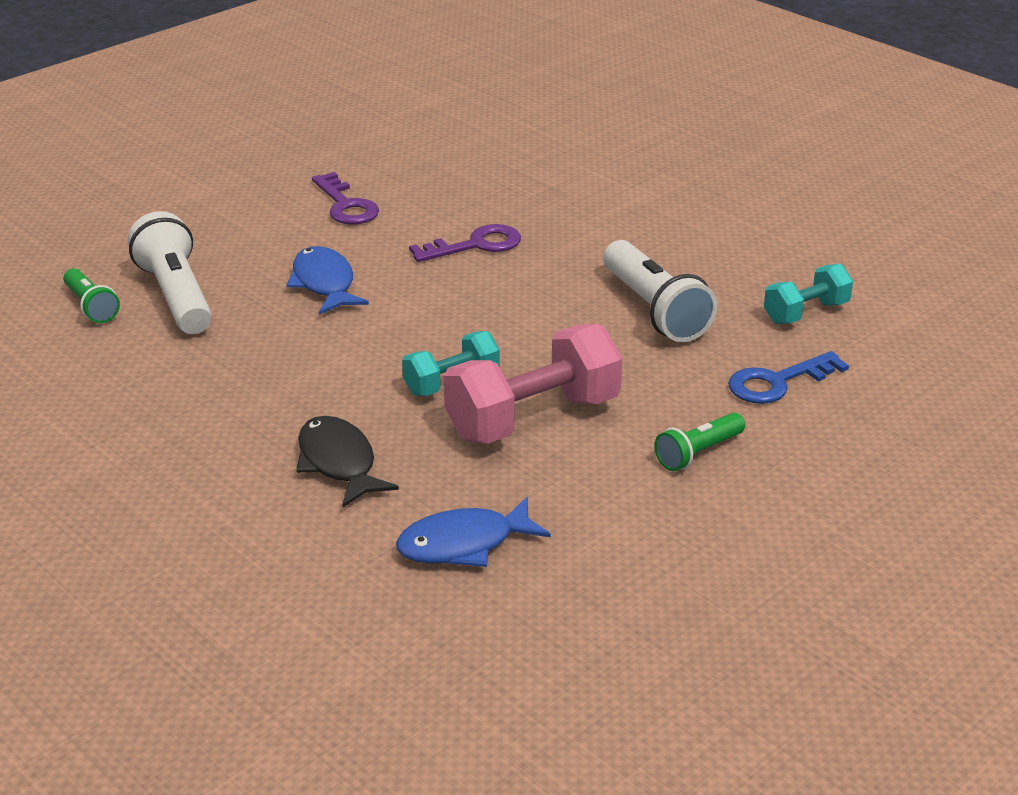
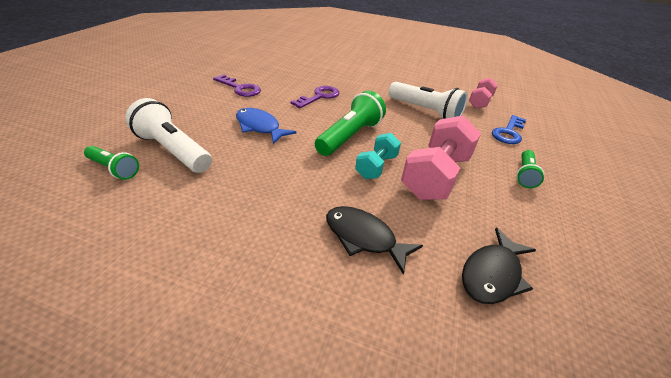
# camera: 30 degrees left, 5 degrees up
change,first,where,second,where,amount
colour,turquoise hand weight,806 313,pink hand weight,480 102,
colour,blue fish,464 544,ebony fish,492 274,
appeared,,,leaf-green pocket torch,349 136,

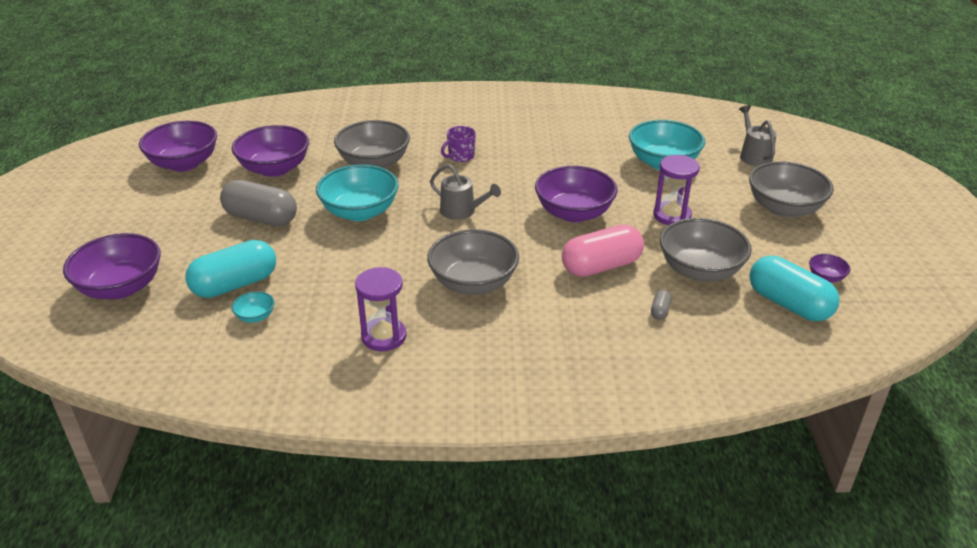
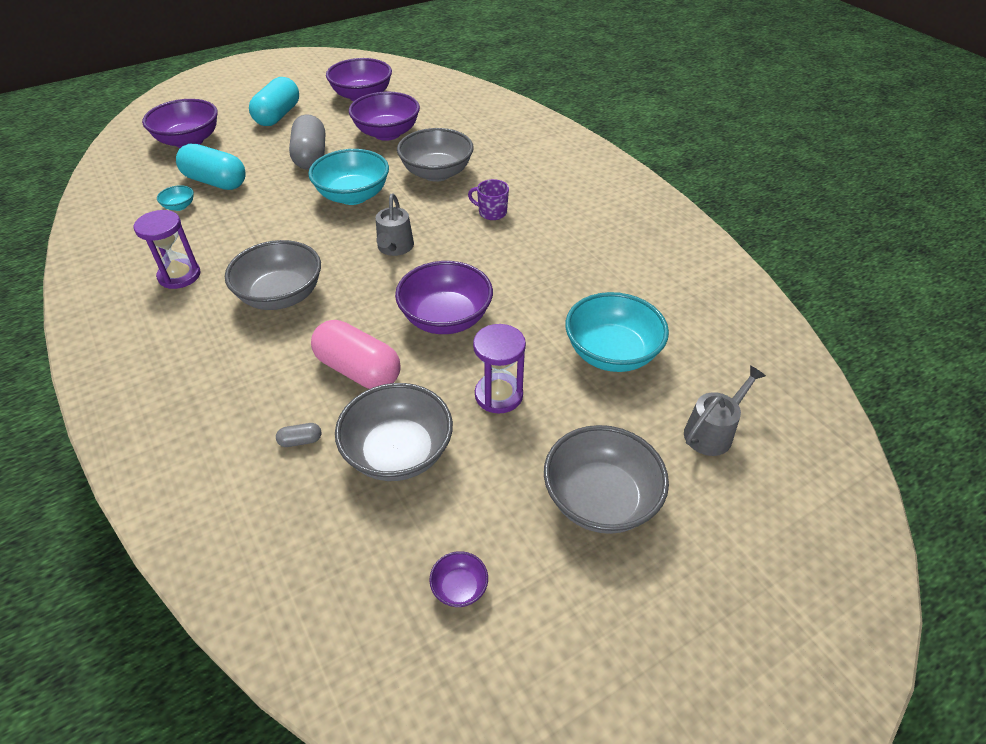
# camera: 60 degrees right, 10 degrees up
change,first,where,second,where,amount
relocated,turquoise pill shape,788 304,,278 115,

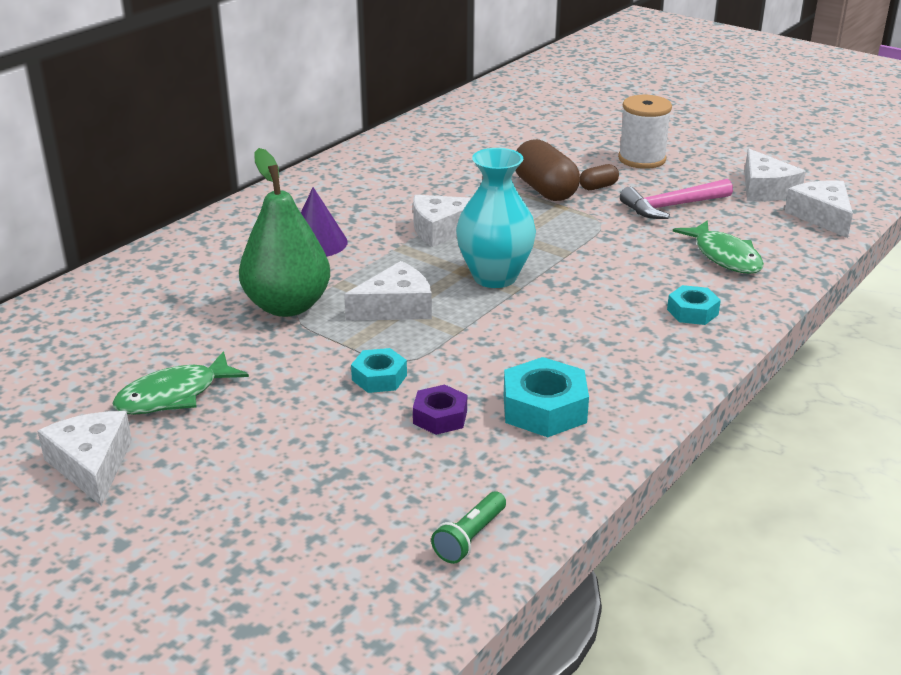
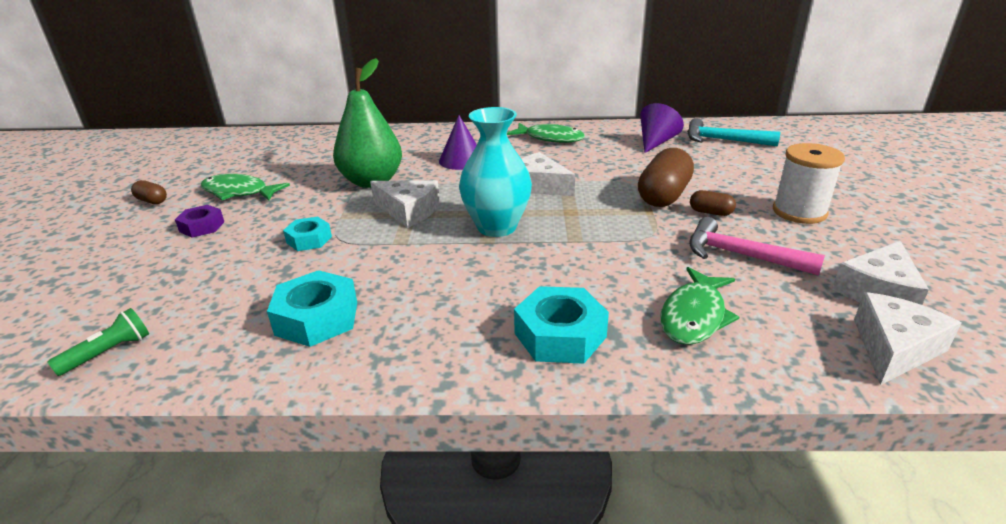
# camera: 55 degrees right, 0 degrees up
change,first,where,second,where,amount
size,turquoise nut,692 312,,560 335,x1.61
relocated,royal purple nut,440 417,,202 226,
exchanged,snow-white cheese wedge,92 465,dark brown pill shape,152 201,
spun,leaf-green pocket torch,470 538,,108 352,135 degrees clockwise
appeared,,,royal purple cone shape,656 142,
appeared,,,turquoise carpenter's hammer,723 140,
appeared,,,leaf-green fish,550 138,

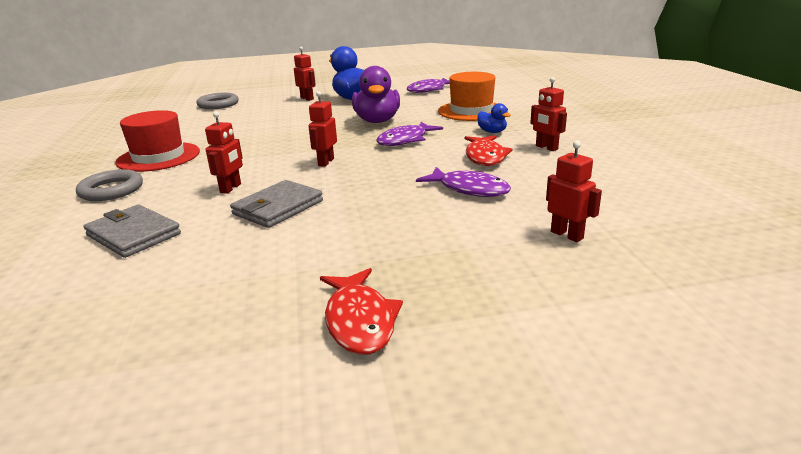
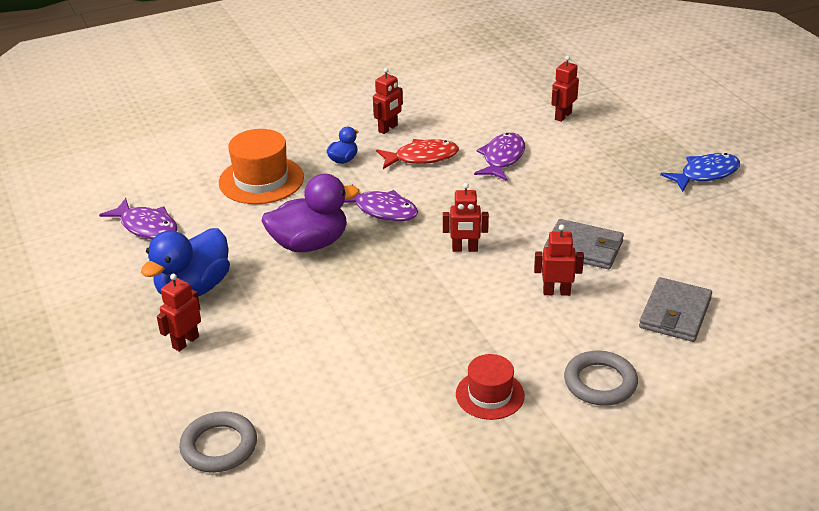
# camera: 105 degrees left, 10 degrees up
change,first,where,second,where,amount
size,crimson top hat,158 157,,490 395,x0.63
colour,crimson fish,359 320,blue fish,705 174,

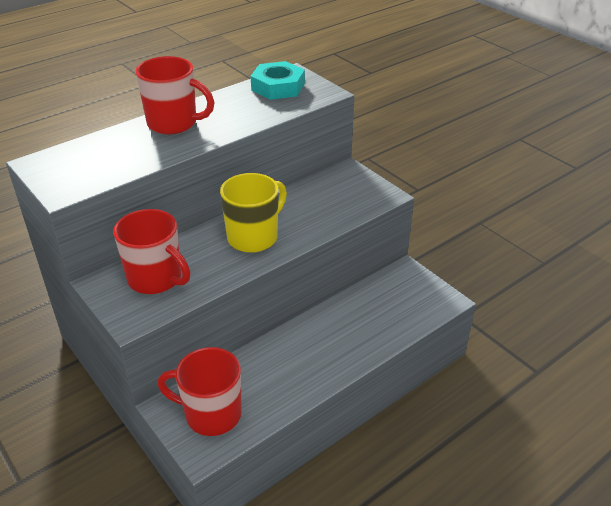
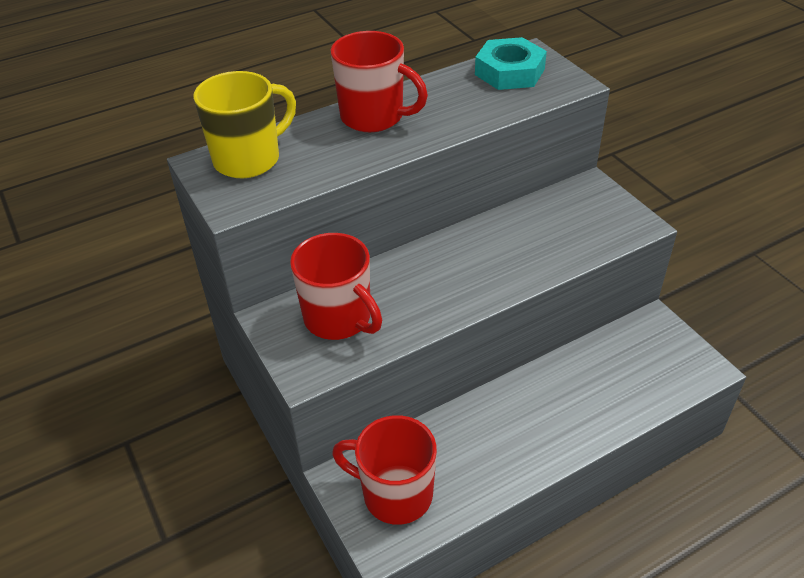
# camera: 10 degrees right, 5 degrees up
change,first,where,second,where,amount
relocated,yellow mug,254 237,,249 159,

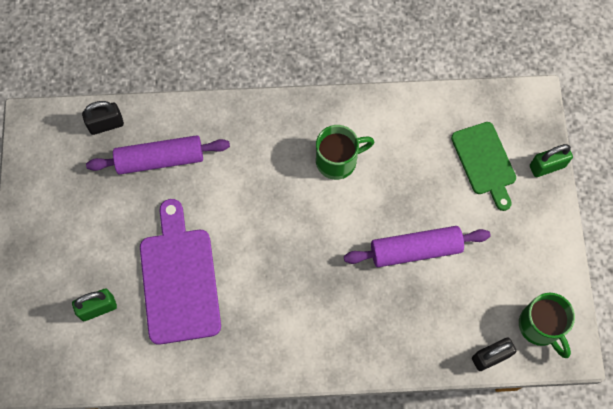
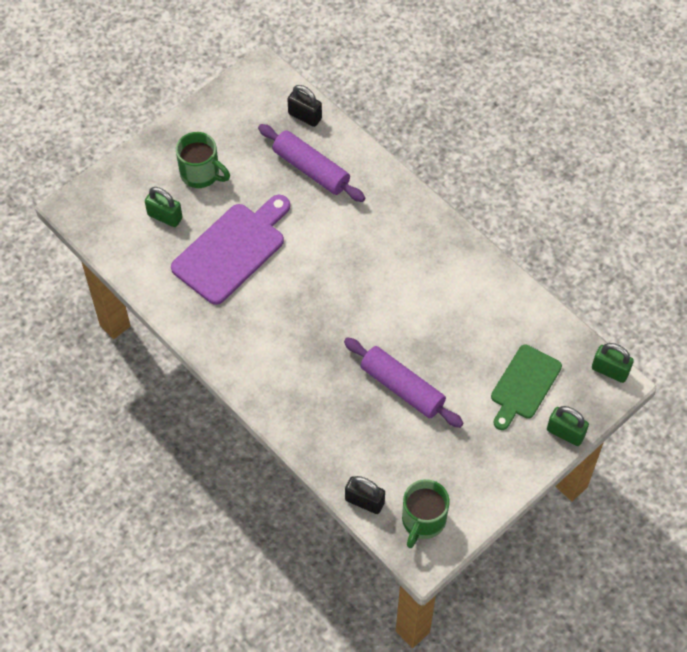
# camera: 50 degrees right, 10 degrees down
change,first,where,second,where,amount
relocated,leaf-green mug,338 160,,201 174,
appeared,,,leaf-green lock,610 370,

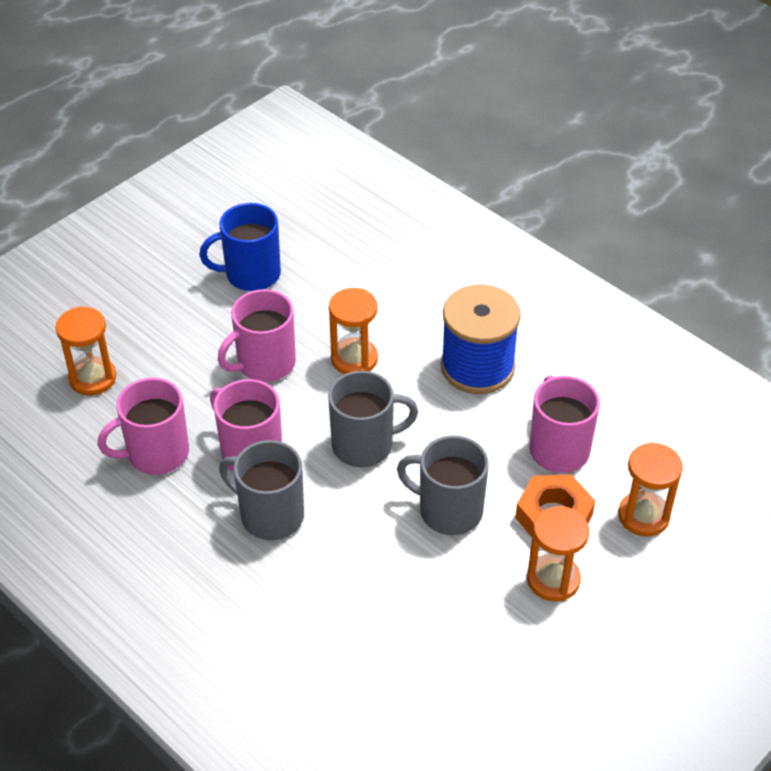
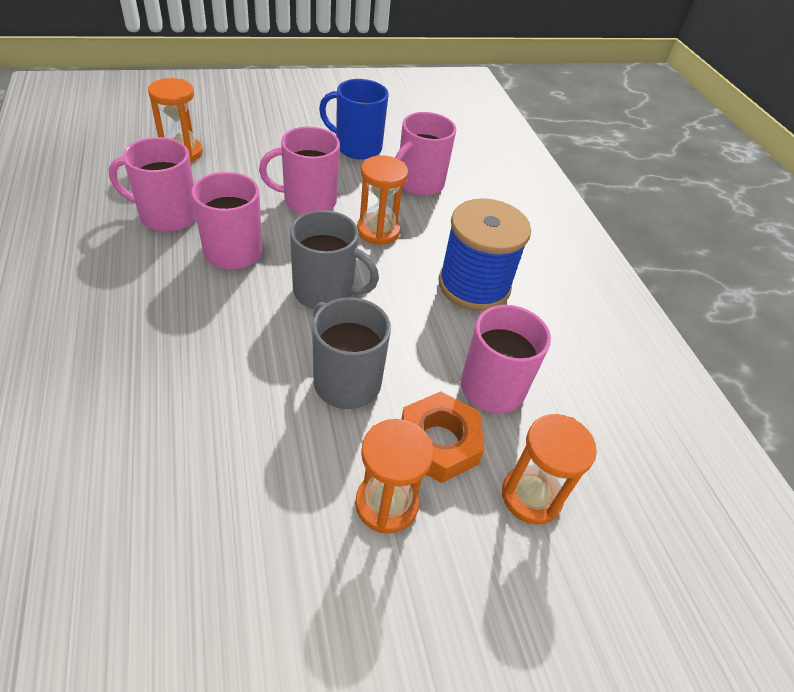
# camera: 25 degrees right, 0 degrees up
change,first,where,second,where,amount
missing,gray mug,270 515,,,
appeared,,,pink mug,419 183,

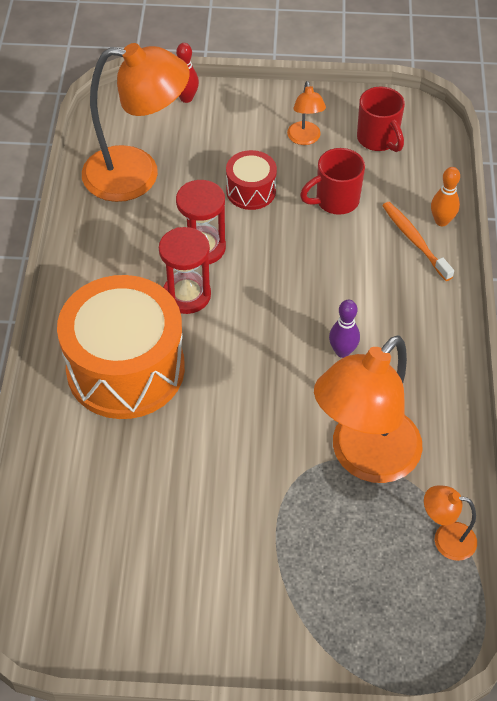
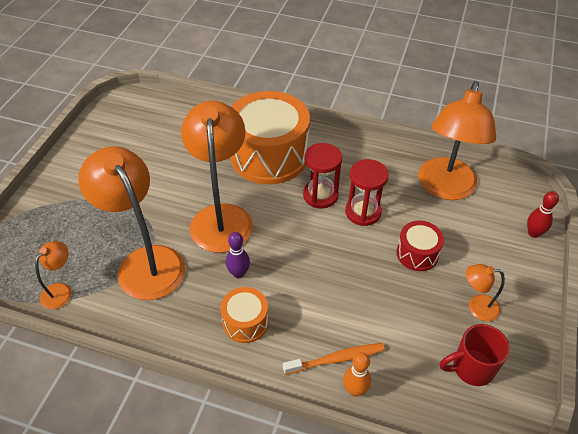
# camera: 105 degrees right, 5 degrees down
change,first,where,second,where,amount
missing,crimson mug,335 201,,,
appeared,,,orange reading lamp,221 217,
appeared,,,orange snare drum,245 322,

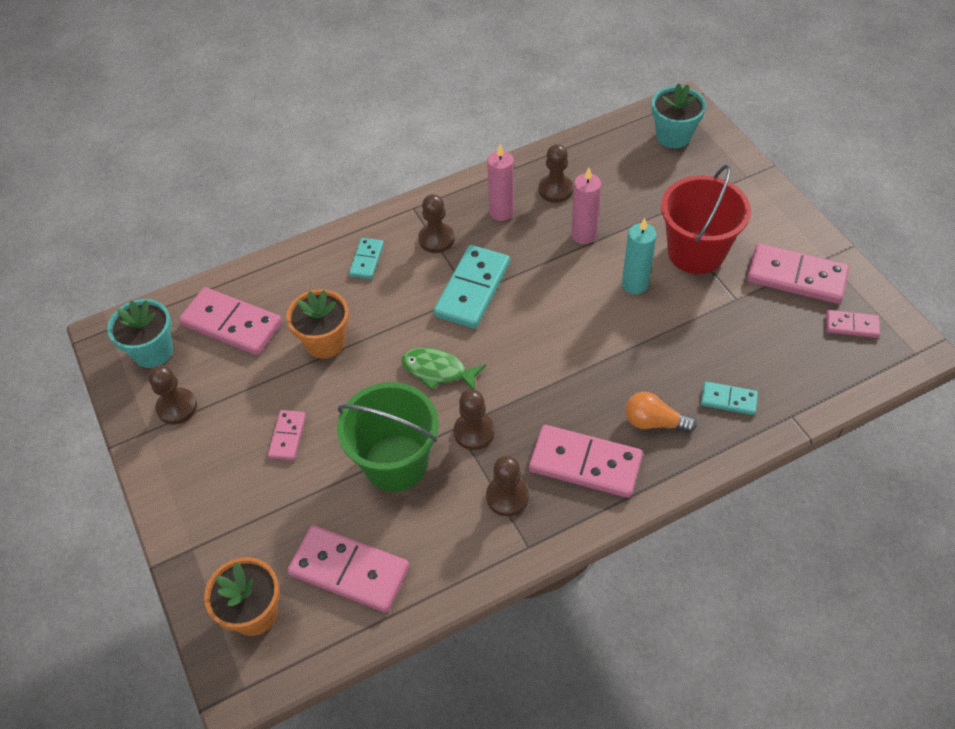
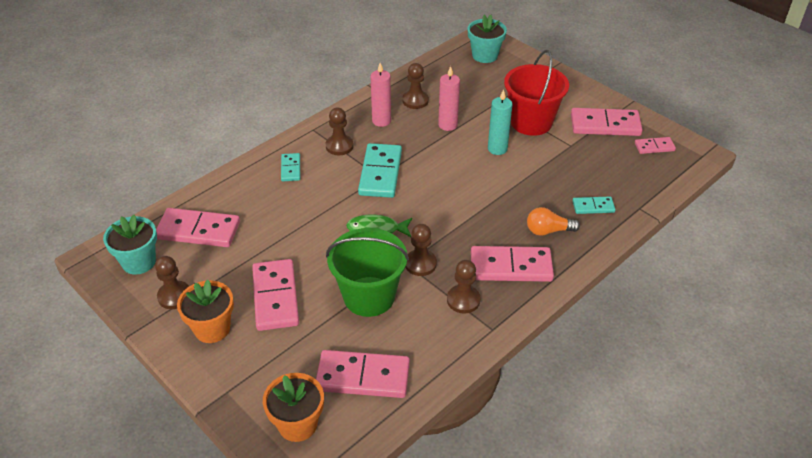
# camera: 20 degrees left, 10 degrees down
change,first,where,second,where,amount
relocated,orange potted plant,325 342,,212 329,
size,pink domino,287 436,,275 297,x1.89

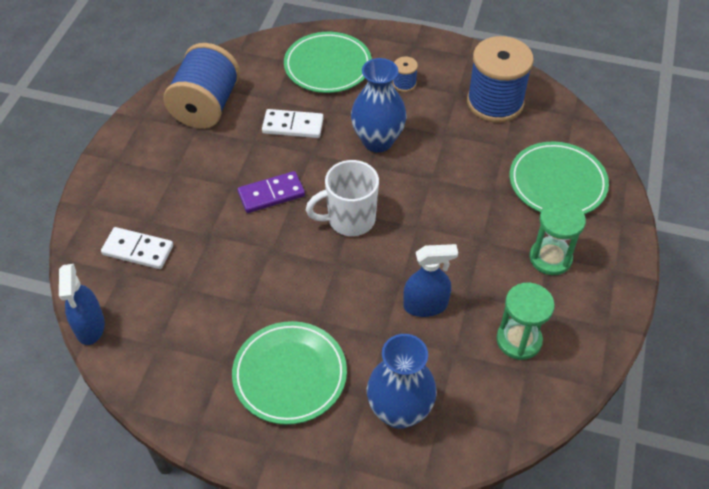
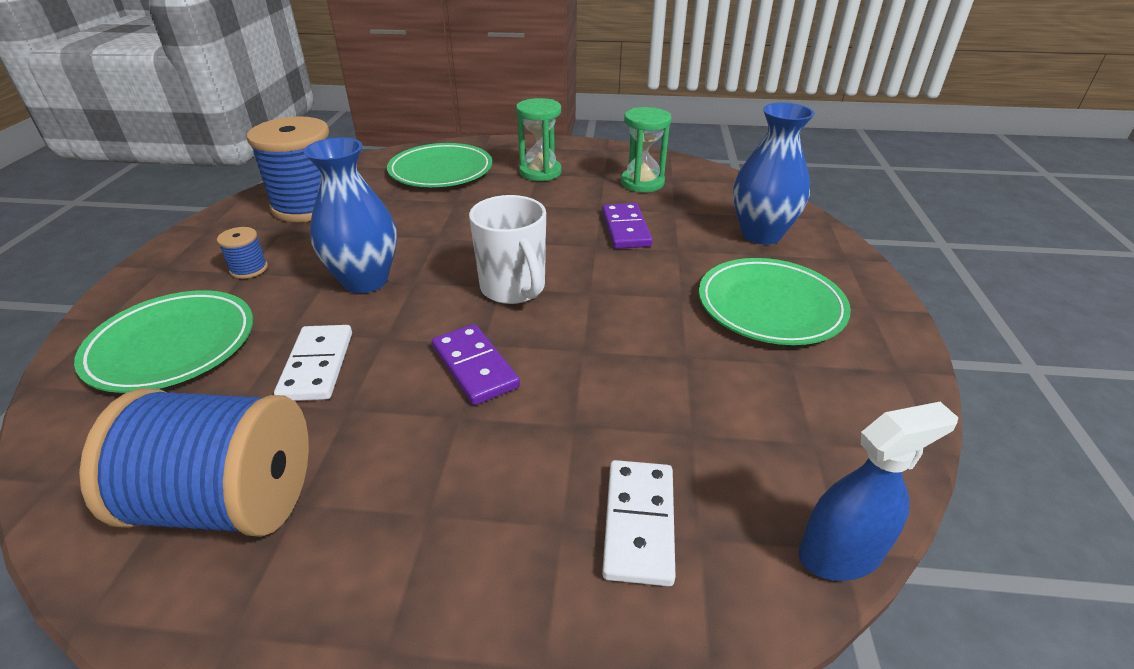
# camera: 100 degrees left, 15 degrees down
change,first,where,second,where,amount
exchanged,blue spray cleaner,425 305,royal purple domino,625 229,

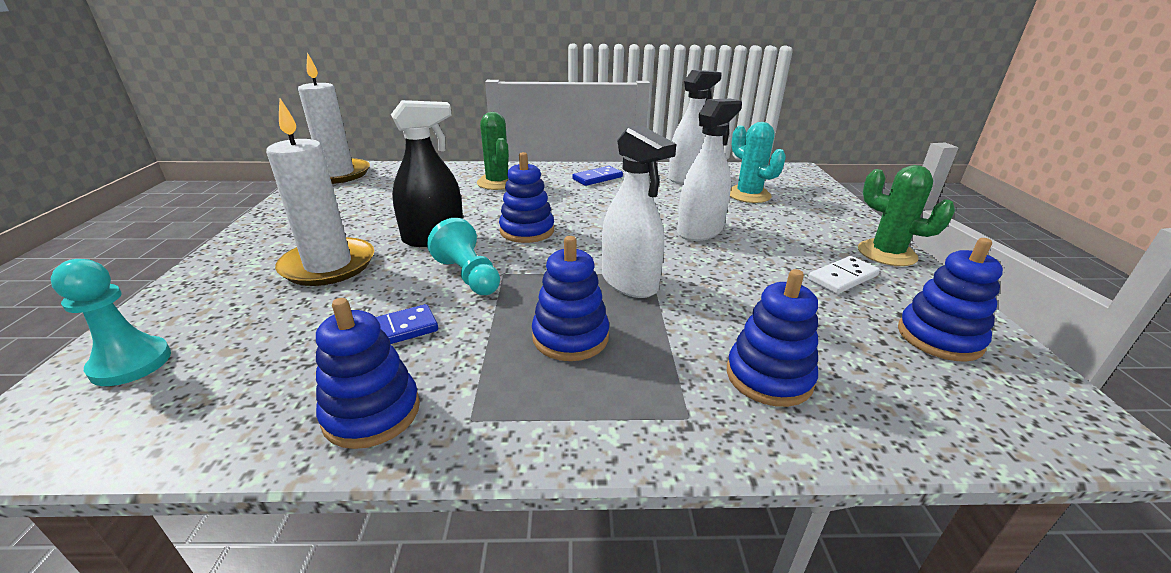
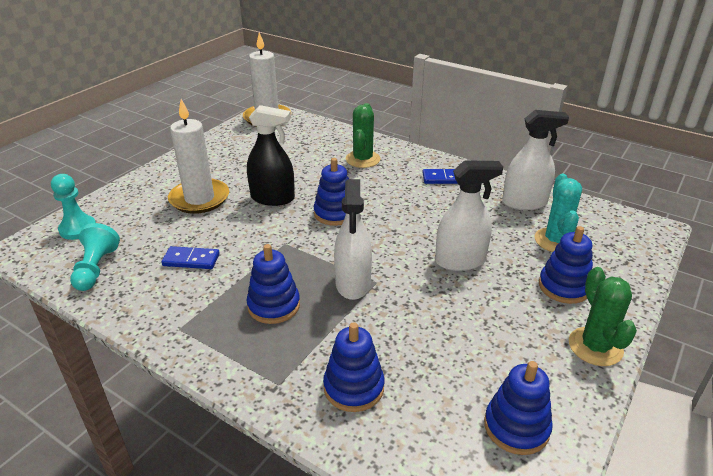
# camera: 35 degrees right, 5 degrees up
change,first,where,second,where,amount
relocated,turquoise pawn,468 276,,96 268,
missing,snow-white domino,842 278,,,
relocated,blue ring stacker,372 413,,564 287,

